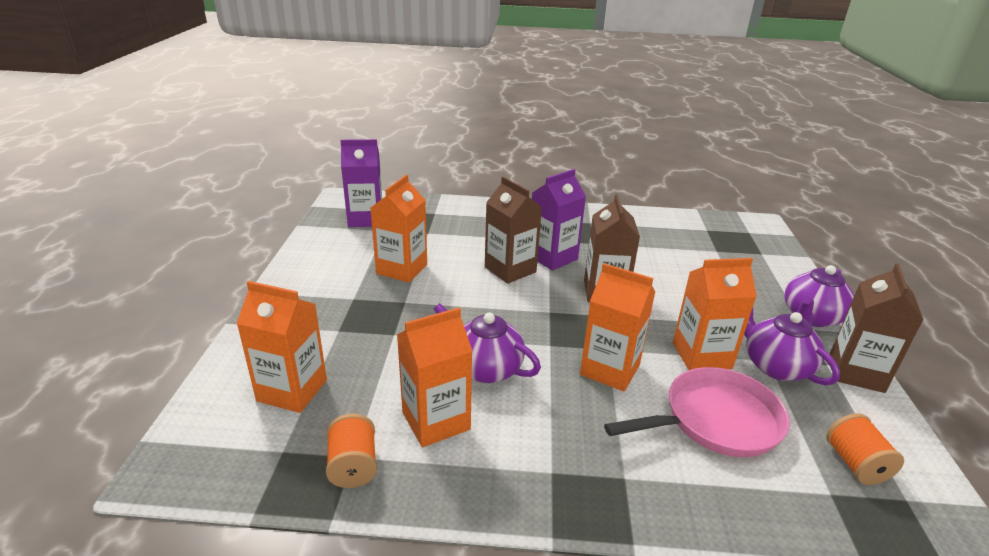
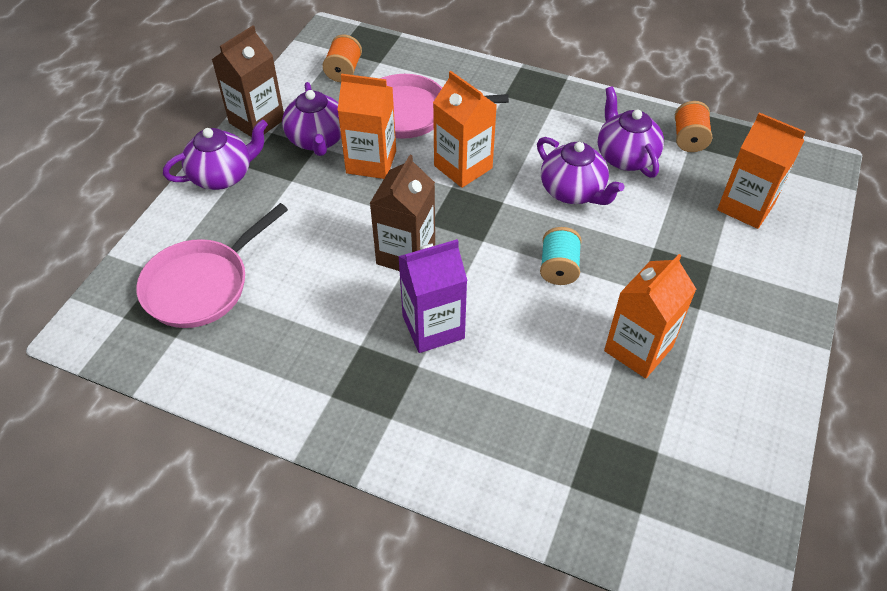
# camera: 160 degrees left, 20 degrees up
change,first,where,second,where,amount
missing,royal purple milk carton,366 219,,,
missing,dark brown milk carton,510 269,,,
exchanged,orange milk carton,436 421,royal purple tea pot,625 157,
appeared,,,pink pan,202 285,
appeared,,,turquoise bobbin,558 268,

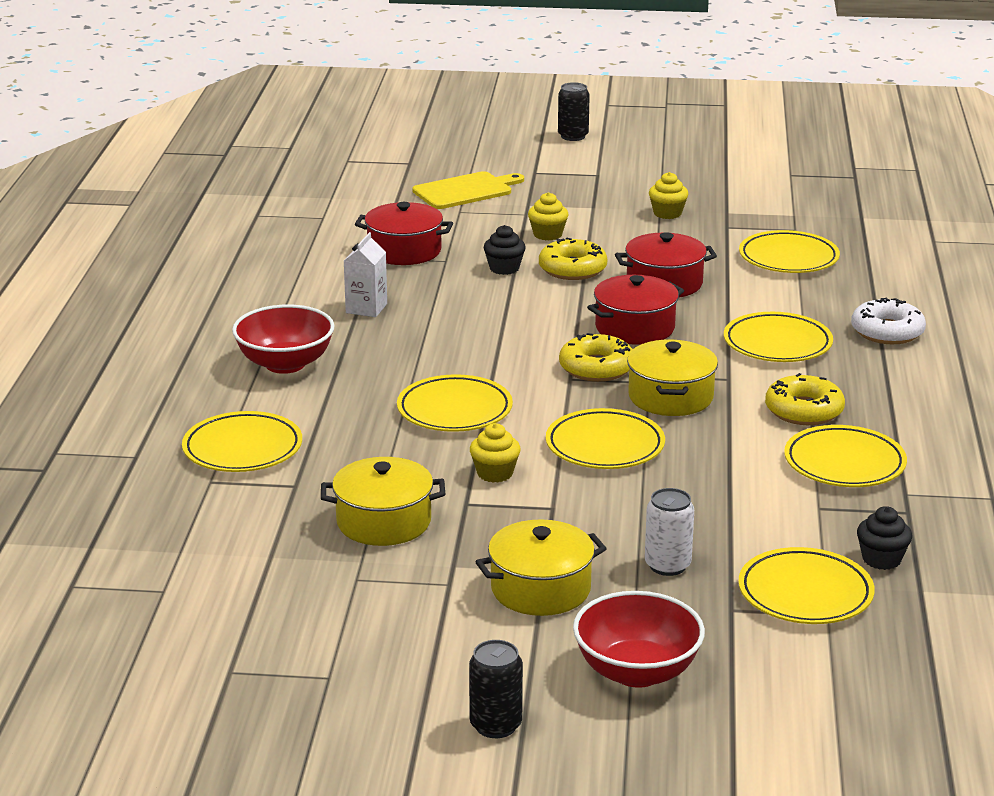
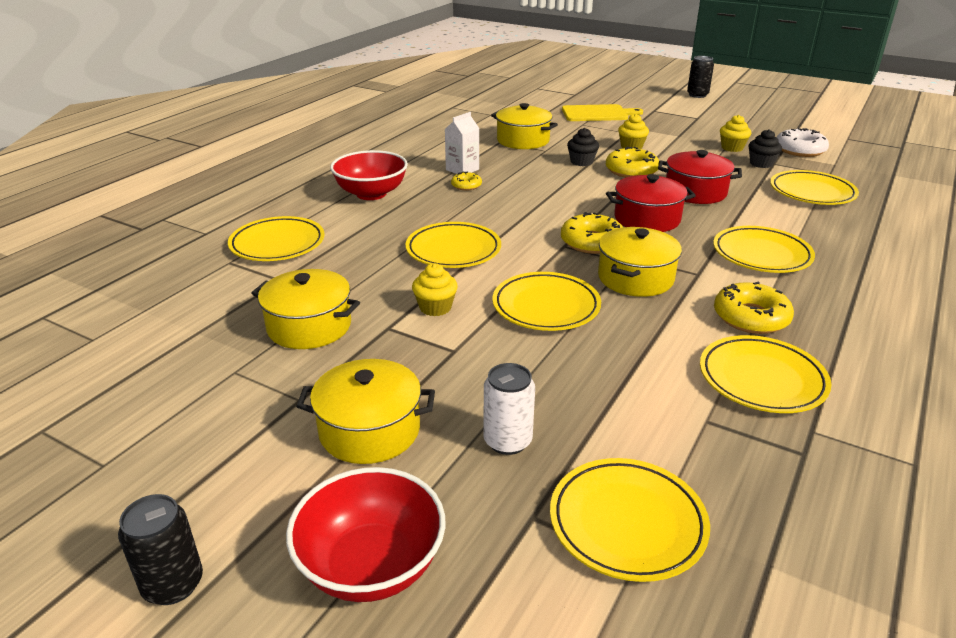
# camera: 25 degrees right, 5 degrees up
change,first,where,second,where,amount
colour,crimson cooking pot,404 251,yellow cooking pot,523 140,
relocated,snow-white doughnut,887 332,,800 150,
relocated,ebony muffin,881 559,,761 164,
appeared,,,yellow doughnut,466 185,

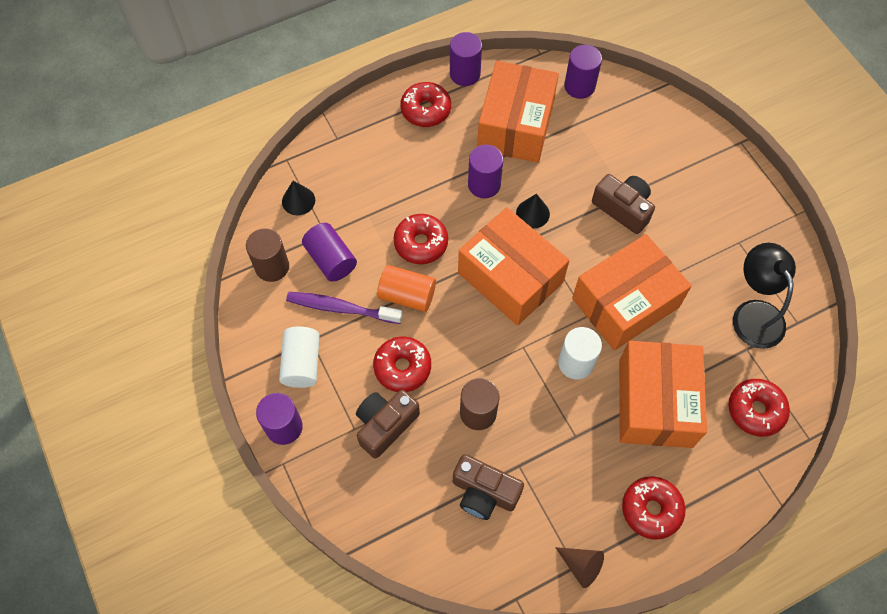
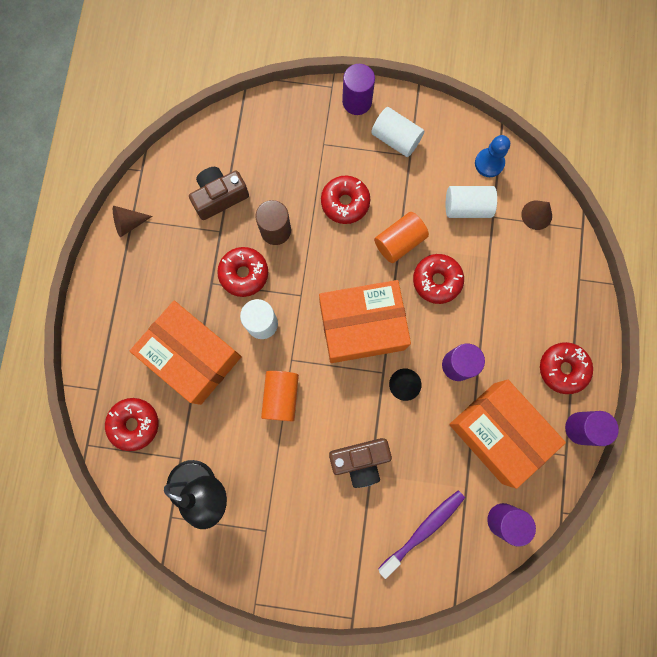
# camera: 125 degrees right, 15 degrees up
change,first,where,second,where,amount
colour,ebony cone shape,298 200,dark brown cone shape,536 215,
colour,royal purple cylinder,331 260,snow-white cylinder,467 207,
exchanged,dark brown cylinder,272 267,blue pawn,489 163,
exchanged,orange box,625 303,orange cylinder,281 397,
relocated,royal purple dental brush,341 308,,423 530,
missing,dark brown photo camera,385 425,,,
relocated,crimson doughnut,651 509,,244 274,

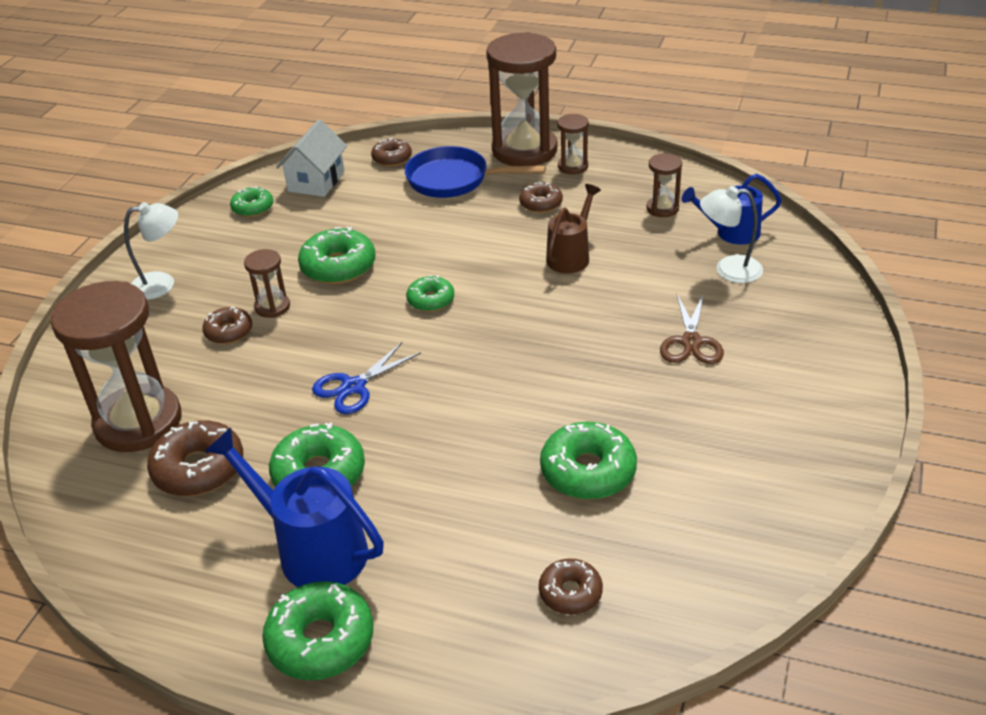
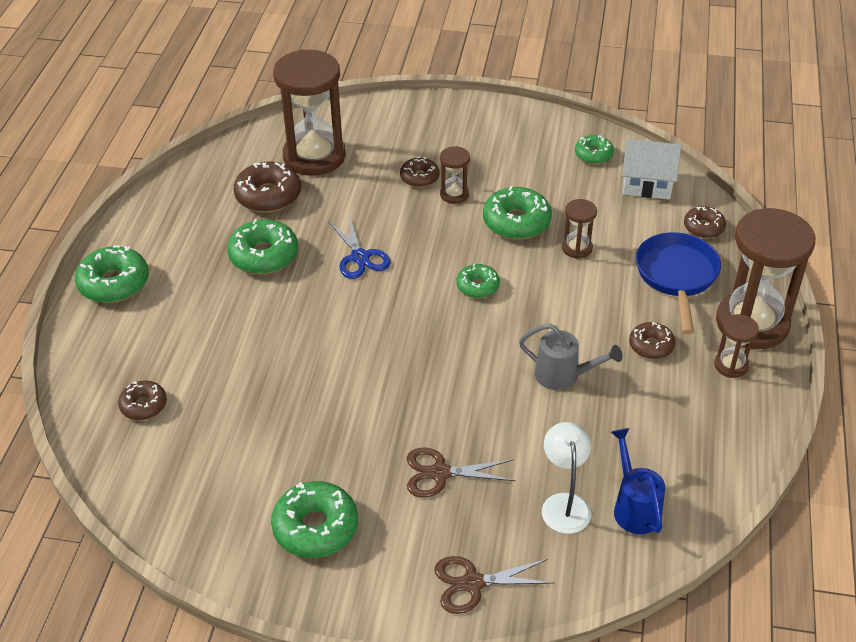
# camera: 80 degrees right, 5 degrees up
change,first,where,second,where,amount
relocated,dark brown hourglass,662 208,,577 248,
colour,dark brown watering pot,571 256,gray watering pot,564 376,
missing,snow-white reading lamp,162 284,,,
spun,blue scissors,353 387,,360 257,150 degrees counterclockwise
relocated,leaf-green doughnut,588 471,,315 527,
missing,blue watering pot,312 549,,,
appeared,,,dark brown scissors,472 583,

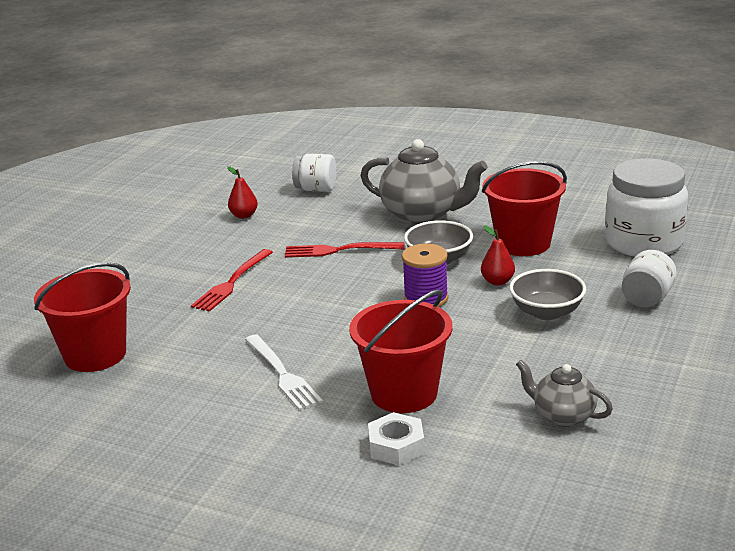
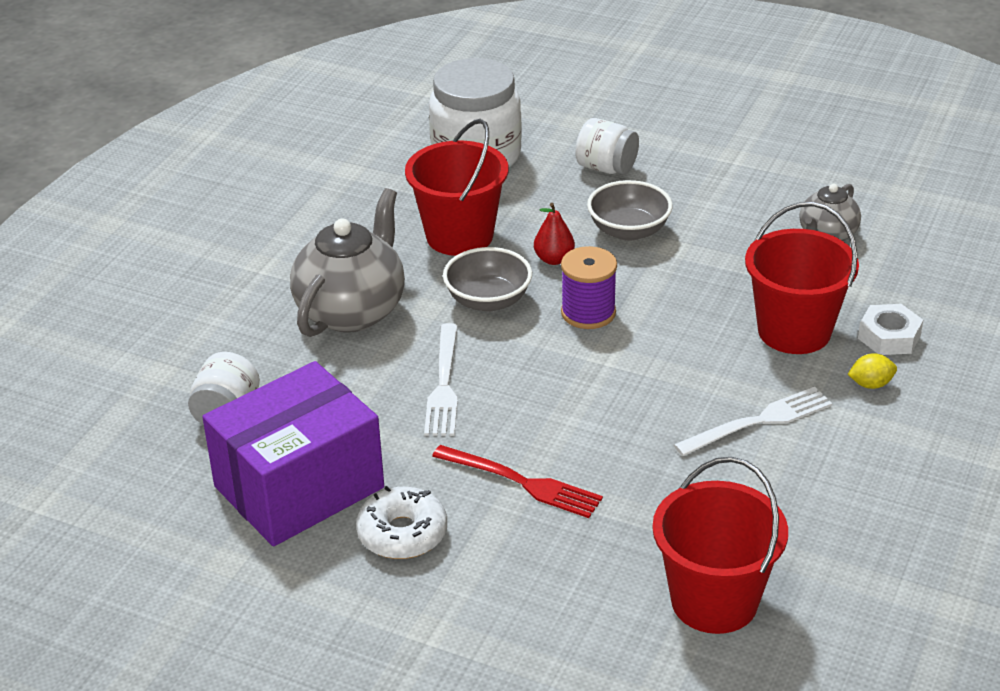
# camera: 90 degrees left, 10 degrees up
change,first,where,second,where,amount
exchanged,crimson toy pear,244 215,royal purple box,299 487,
colour,crimson dinner fork,338 250,snow-white dinner fork,444 385,
appeared,,,yellow lemon,870 384,
appeared,,,snow-white doughnut,402 534,

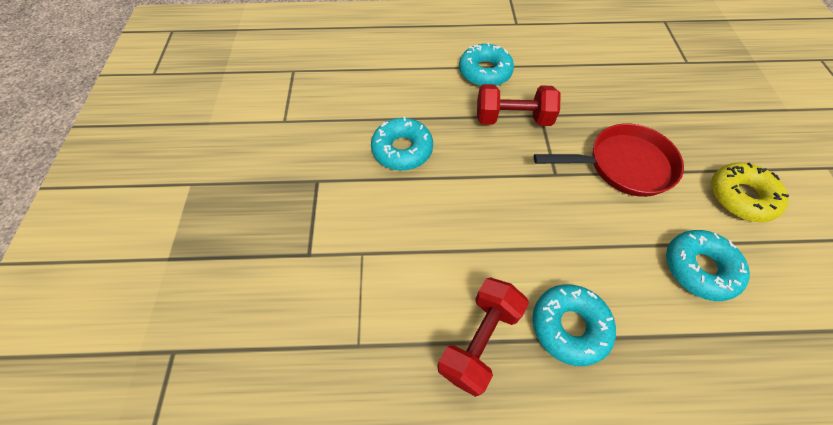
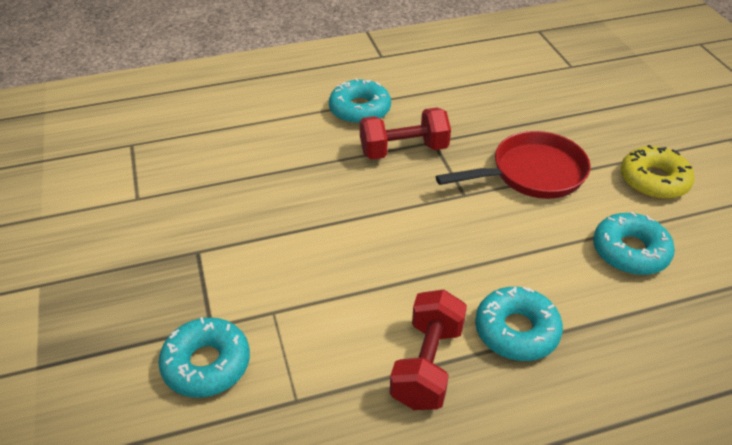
# camera: 15 degrees left, 15 degrees down
change,first,where,second,where,amount
relocated,turquoise doughnut,402 150,,206 364,

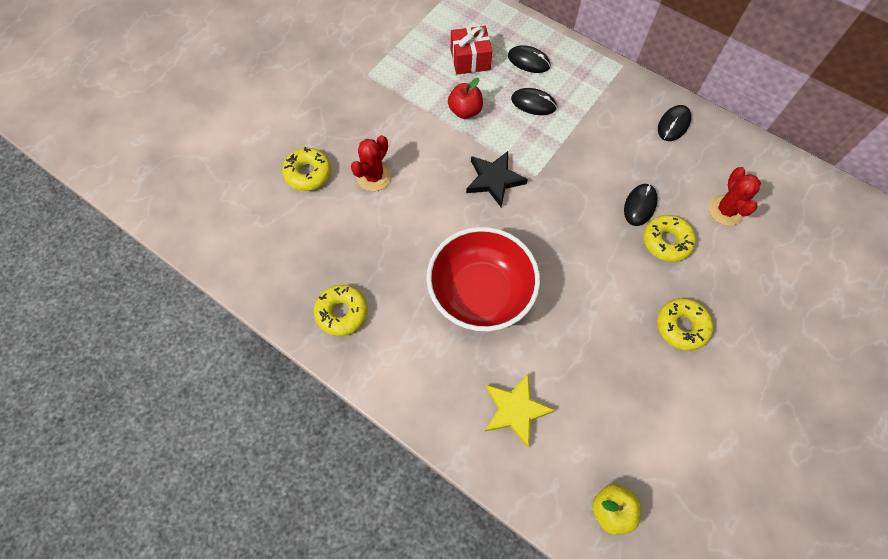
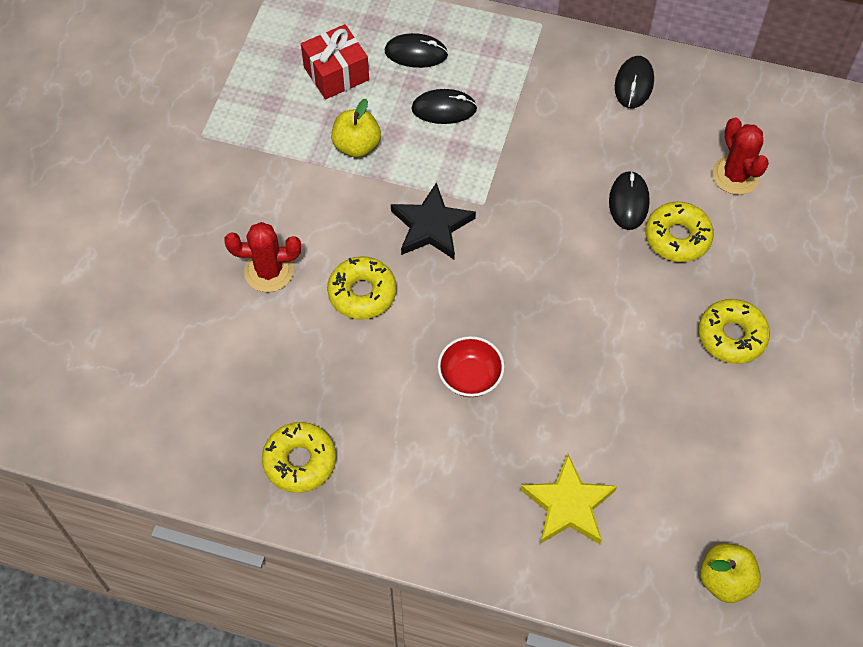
# camera: 20 degrees left, 5 degrees down
change,first,where,second,where,amount
colour,crimson apple fruit,465 111,yellow apple fruit,357 146,
spun,crimson saguaro cactus,374 176,,269 271,75 degrees clockwise
relocated,yellow doughnut,308 173,,362 293,
size,crimson serving bowl,480 293,,470 377,x0.46

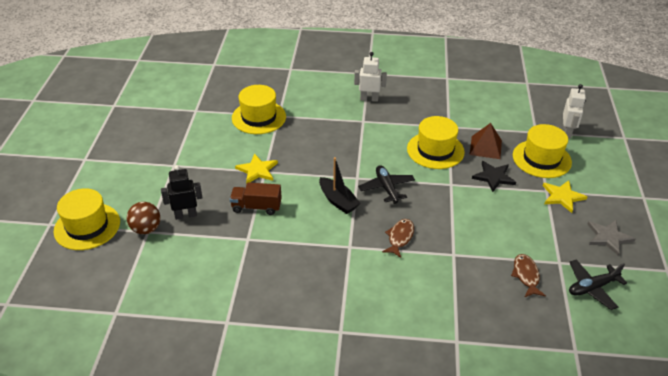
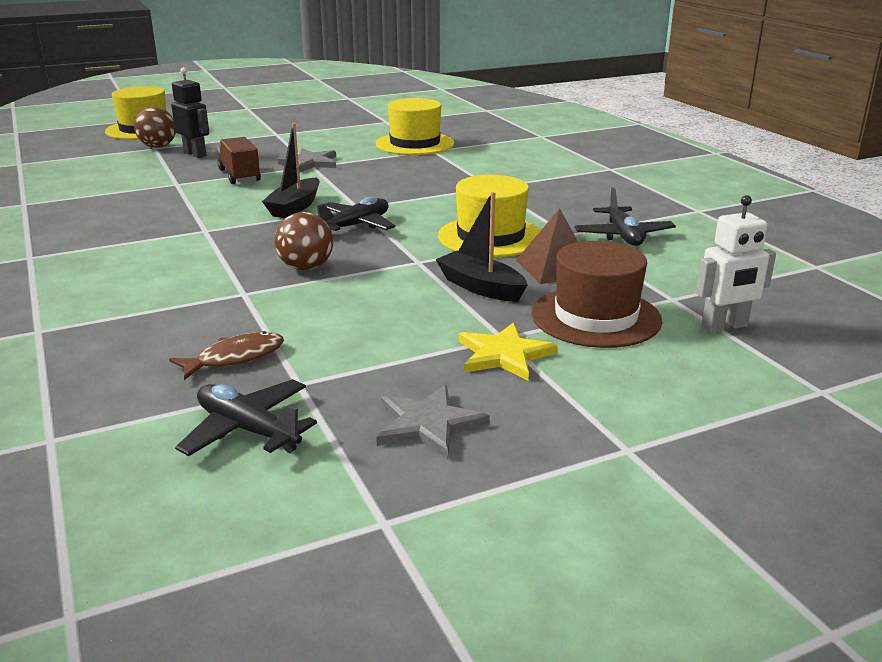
# camera: 60 degrees right, 15 degrees down
change,first,where,second,where,amount
missing,snow-white robot figure,369 99,,,
colour,yellow top hat,541 159,dark brown top hat,596 317,
colour,yellow star shape,257 170,gray star shape,310 163,
exchanged,ebony star shape,493 177,ebony toy boat,481 287,
missing,dark brown fish,400 237,,,
appeared,,,ebony aeroplane,623 236,
appeared,,,dark brown ball,306 267,

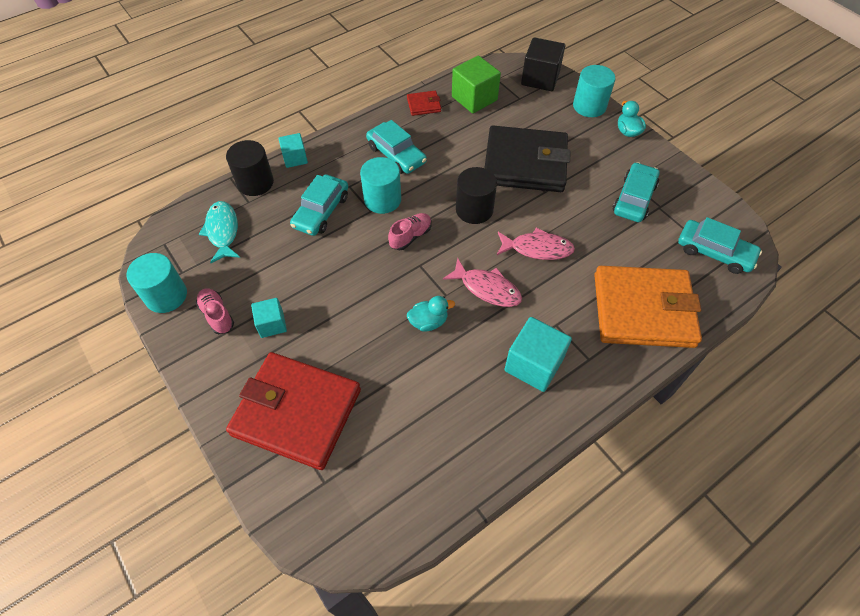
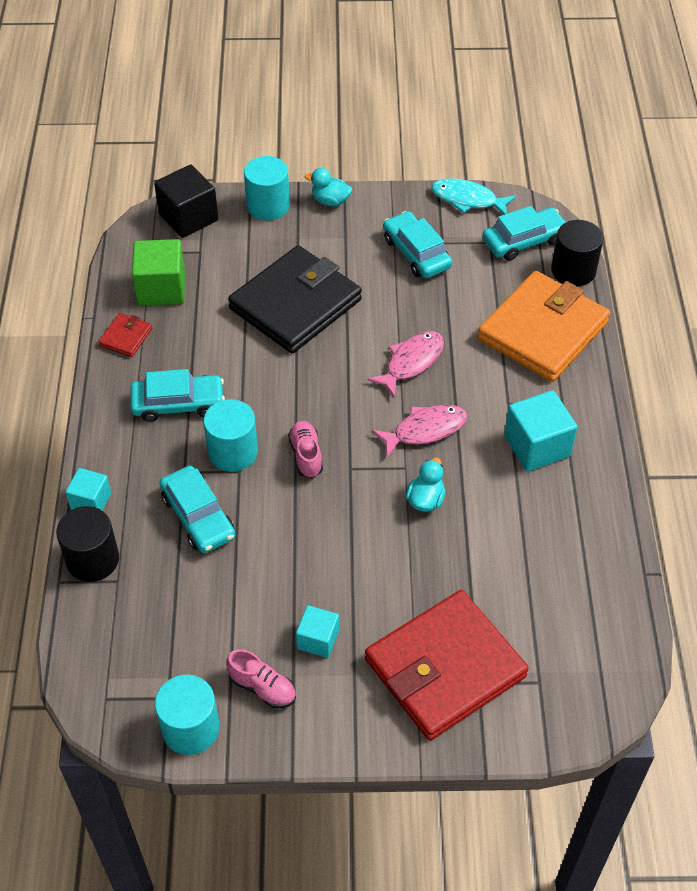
# camera: 55 degrees left, 5 degrees down
change,first,where,second,where,amount
relocated,ebony cylinder,474 210,,573 270,
relocated,turquoise fish,223 231,,468 199,
spun,pink lace-up shoe,217 315,,262 687,150 degrees counterclockwise

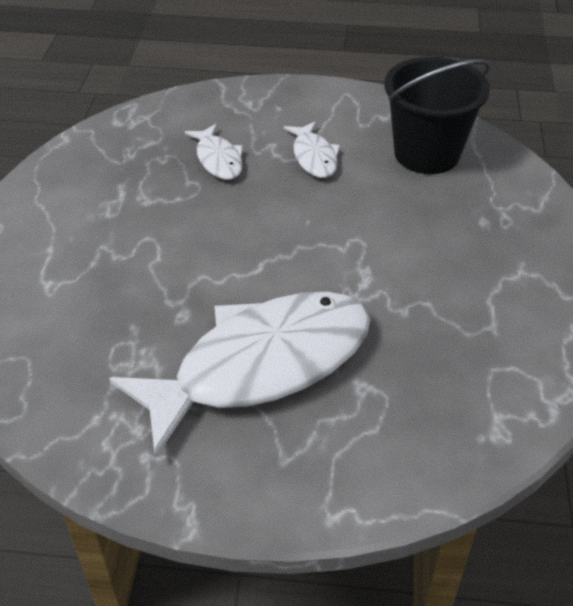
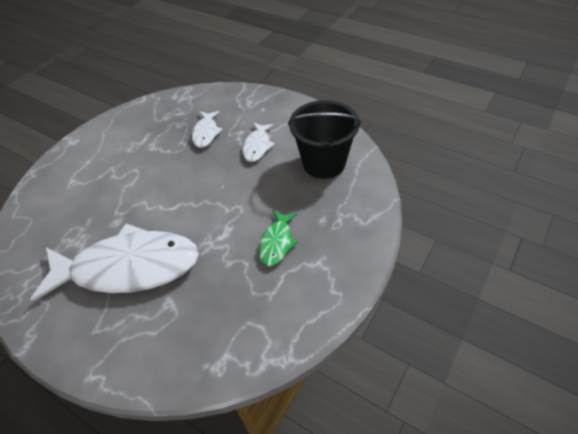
# camera: 30 degrees right, 5 degrees up
change,first,where,second,where,amount
appeared,,,leaf-green fish,277 242,

